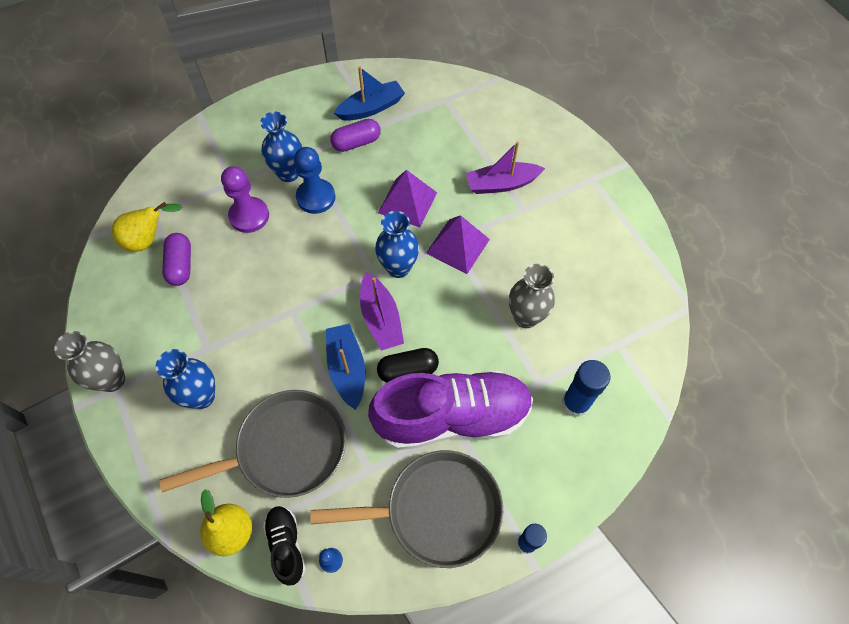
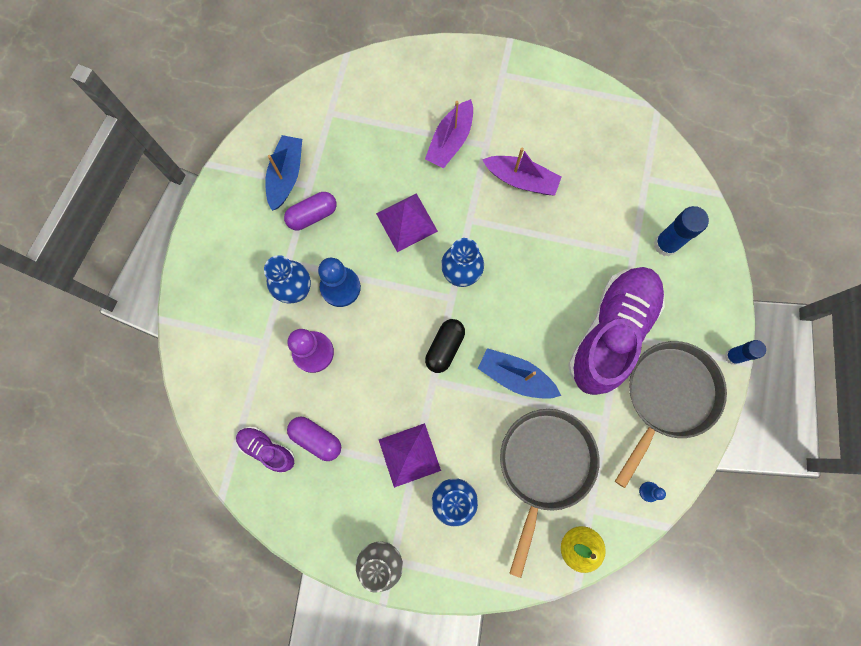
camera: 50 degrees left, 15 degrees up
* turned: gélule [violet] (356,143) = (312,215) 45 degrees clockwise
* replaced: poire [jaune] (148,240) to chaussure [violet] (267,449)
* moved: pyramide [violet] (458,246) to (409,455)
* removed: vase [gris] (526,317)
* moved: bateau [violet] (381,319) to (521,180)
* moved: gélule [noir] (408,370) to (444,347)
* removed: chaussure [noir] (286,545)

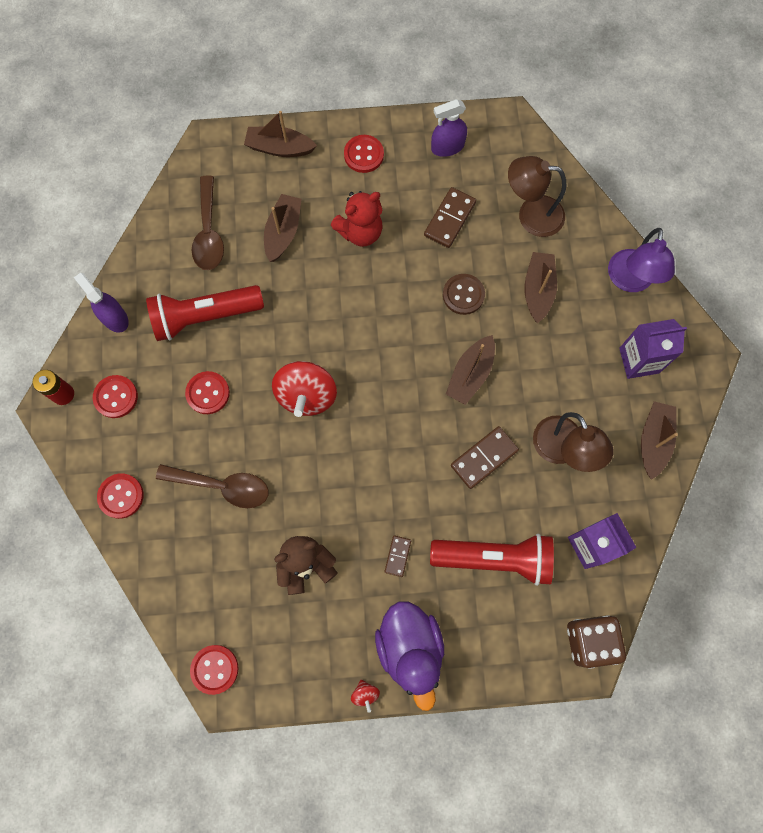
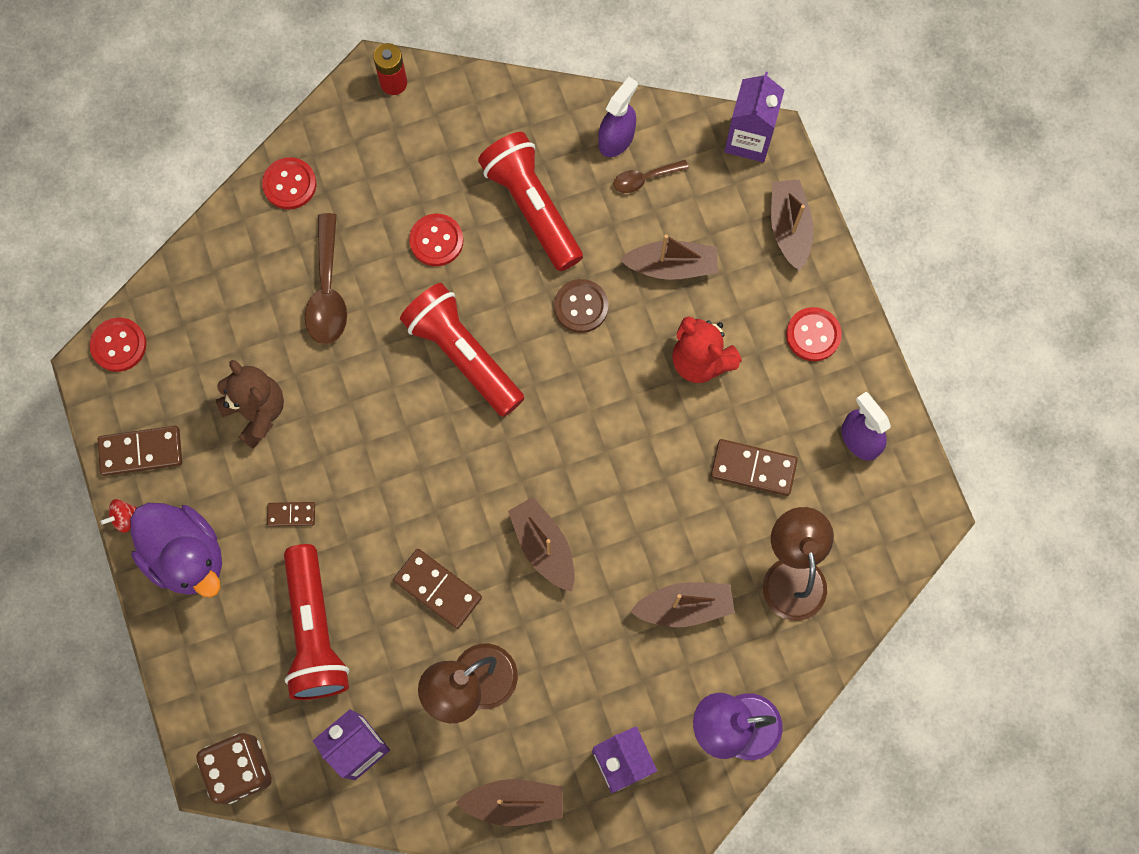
camera: 75 degrees right, 0 degrees up
* resized: cuillère [marron] (209,233) = (644,179) x0.57
* moved: vaporisateur [violet] (114,318) to (616,139)
* moved: bouton [marron] (463,295) to (581,307)
* turned: bateau [marron] (470,374) = (543,546) 45 degrees clockwise
* replaced: toupie [rouge] (306,395) to lampe de poche [rouge] (463,355)
* removed: bouton [rouge] (116,397)
* turned: canard [violet] (410,648) = (187,556) 105 degrees counterclockwise
* added: brique de lait [violet] (748,139)
* added: domino [marron] (141,451)

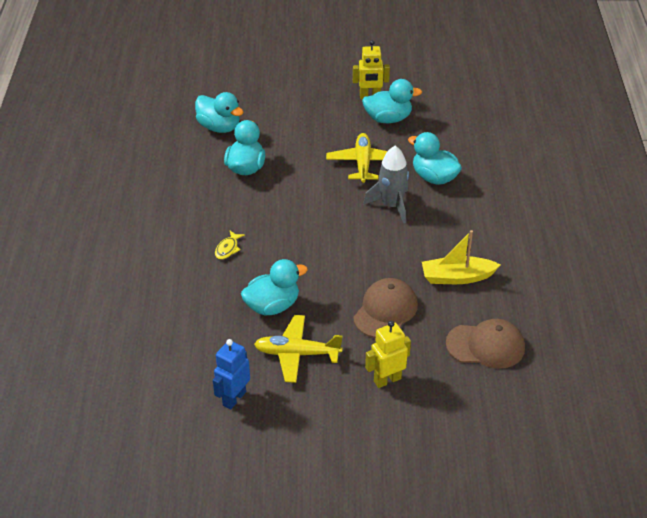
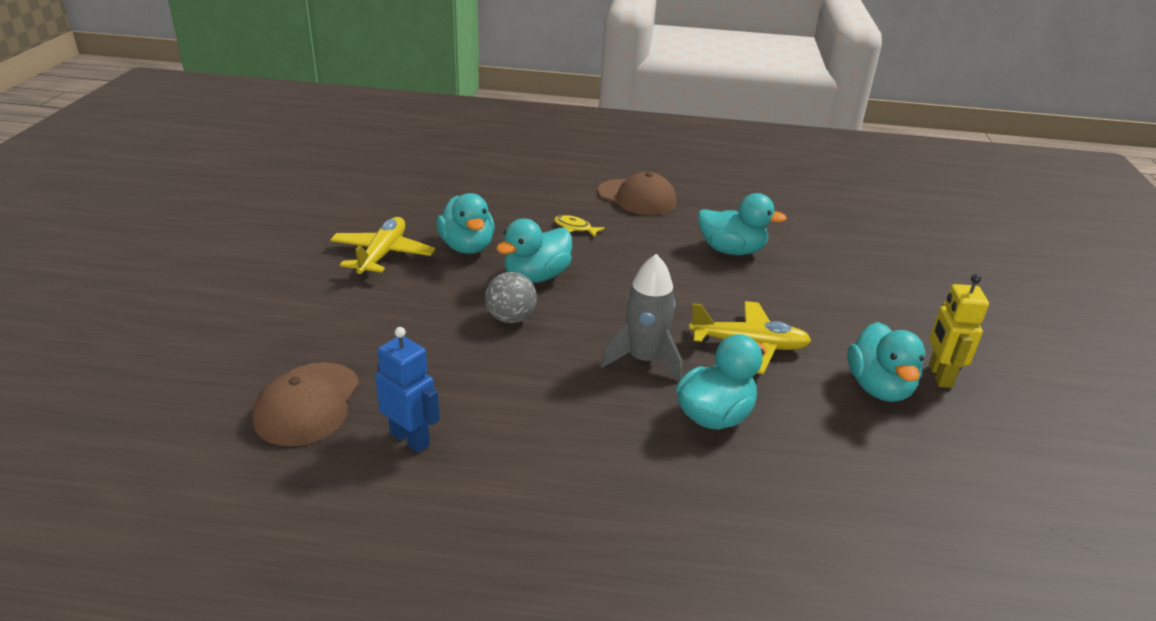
camera: 95 degrees right, 10 degrees down
* moved: canard [turquoise] (219,127) to (536,277)
* removed: bateau [jaune] (457,277)
* moved: casquette [marron] (385,311) to (637,198)
* removed: robot [jaune] (387,380)
* moved: robot [bleu] (234,398) to (410,439)
* added: balle [gris] (511,318)

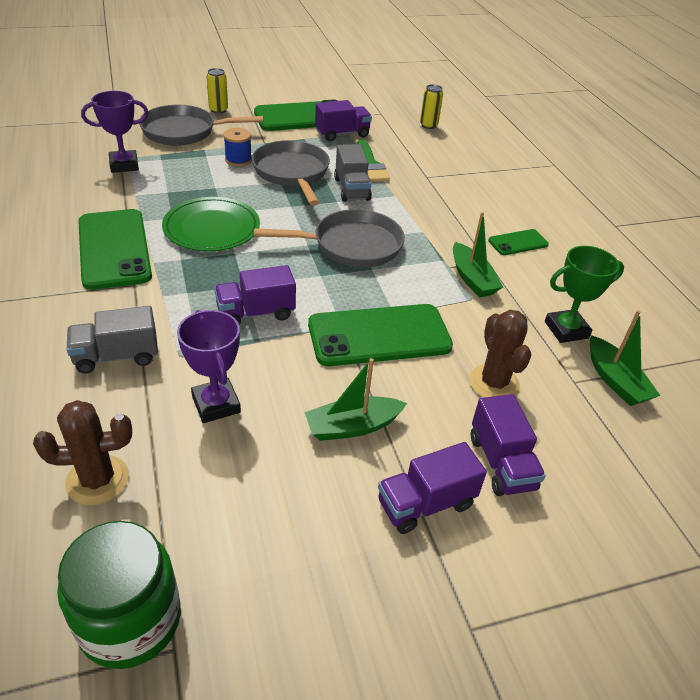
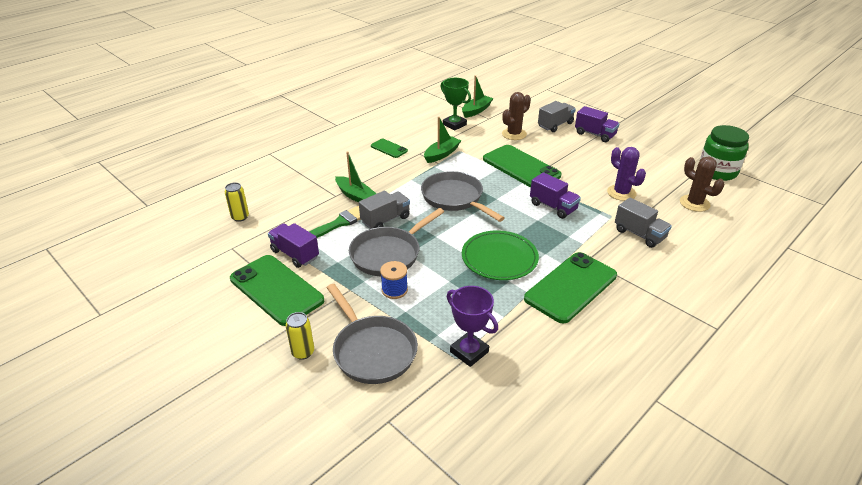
camera: 115 degrees left, 5 degrees down
* replaced: trophée [violet] (216,404) to cactus [violet] (621,193)
* moved: bateau [vert] (353,426) to (355,195)
* recoloured: camion [violet] (501,463) to camion [gris] (555,125)

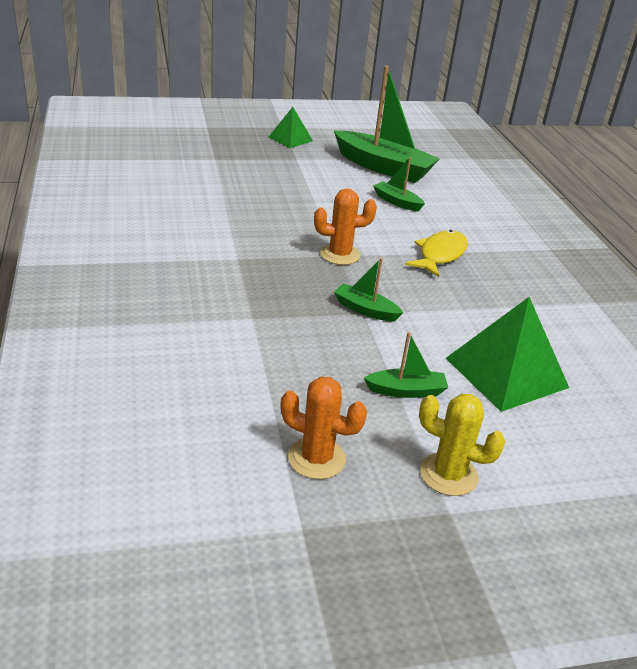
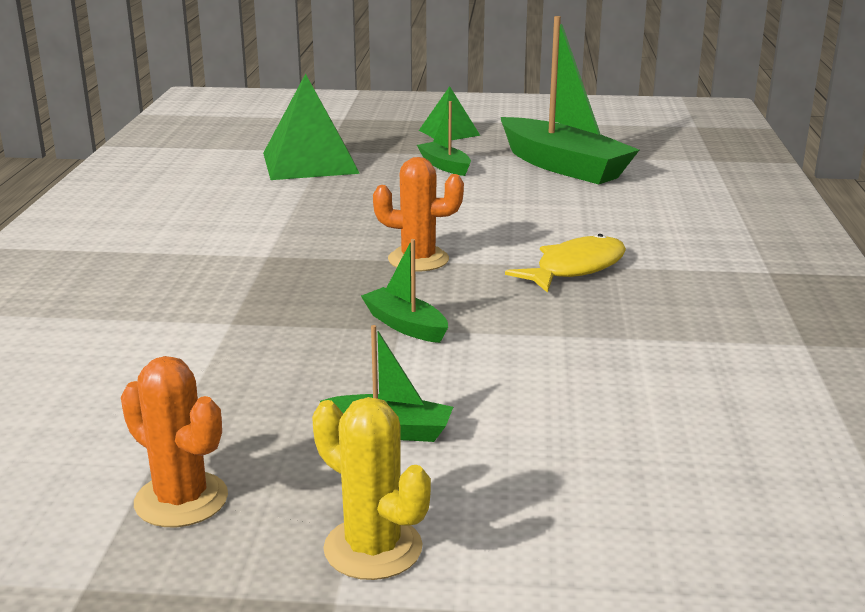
camera: 20 degrees right, 10 degrees down
* moved: bateau [vert] (397,202) to (444,166)
* moved: pyramide [vert] (506,372) to (310,163)

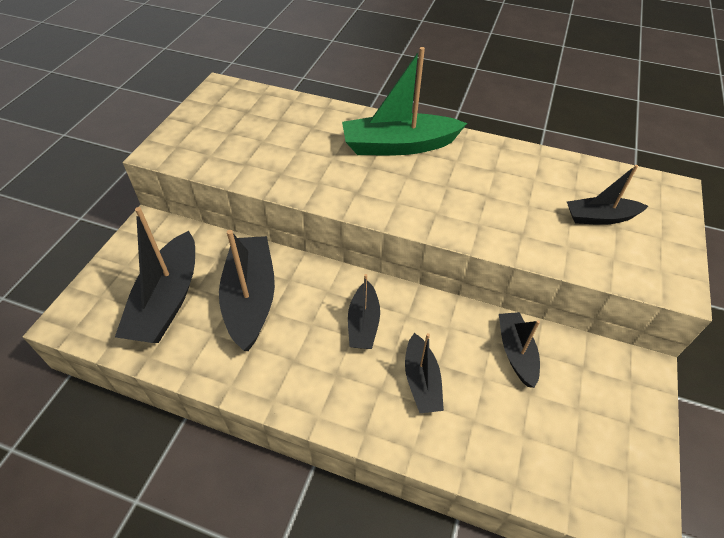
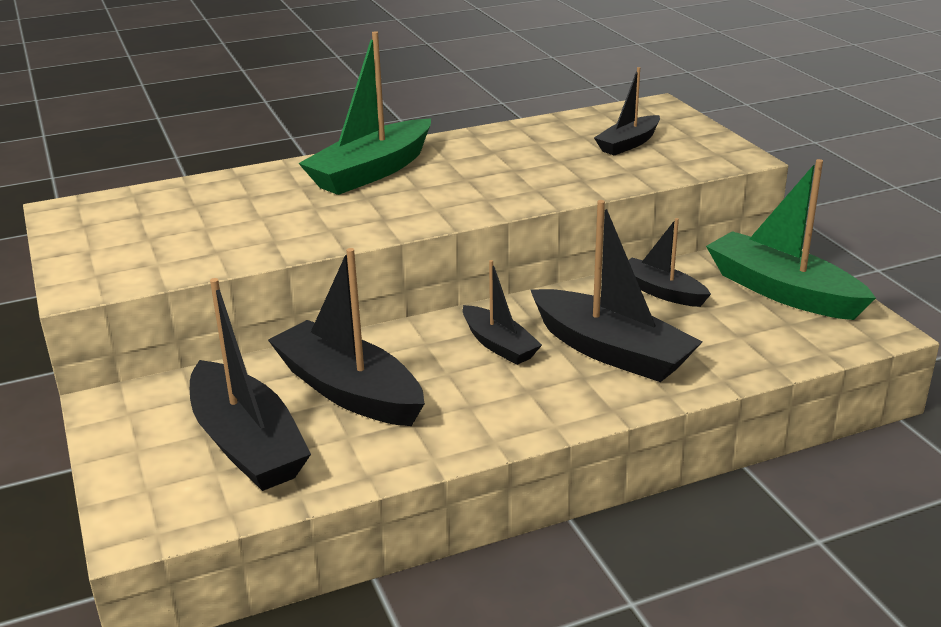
camera: 40 degrees left, 20 degrees down
* resized: bateau [noir] (421,381) = (611,351) x1.73
* added: bateau [vert] (782,291)

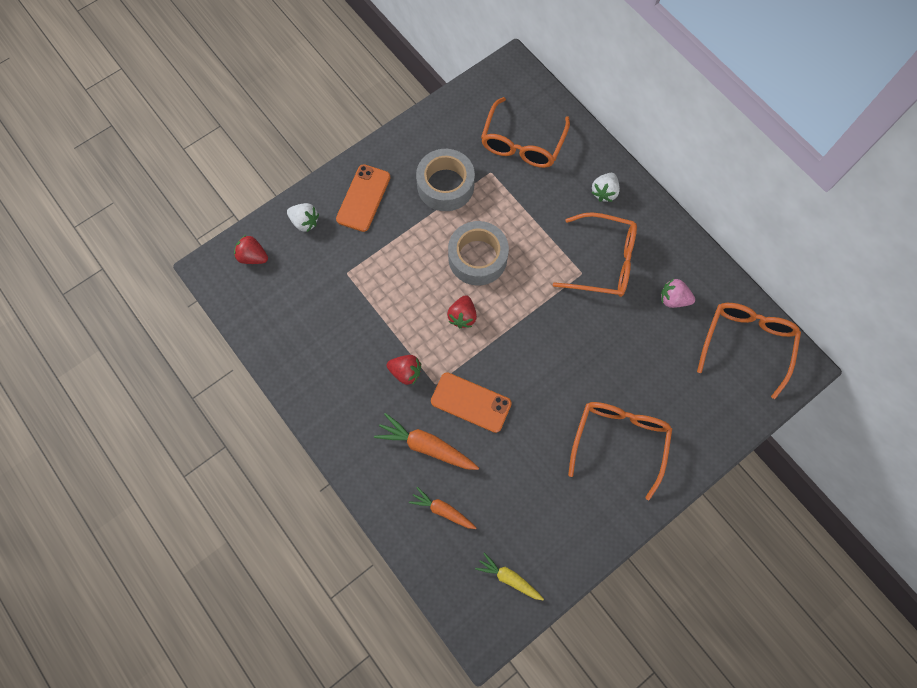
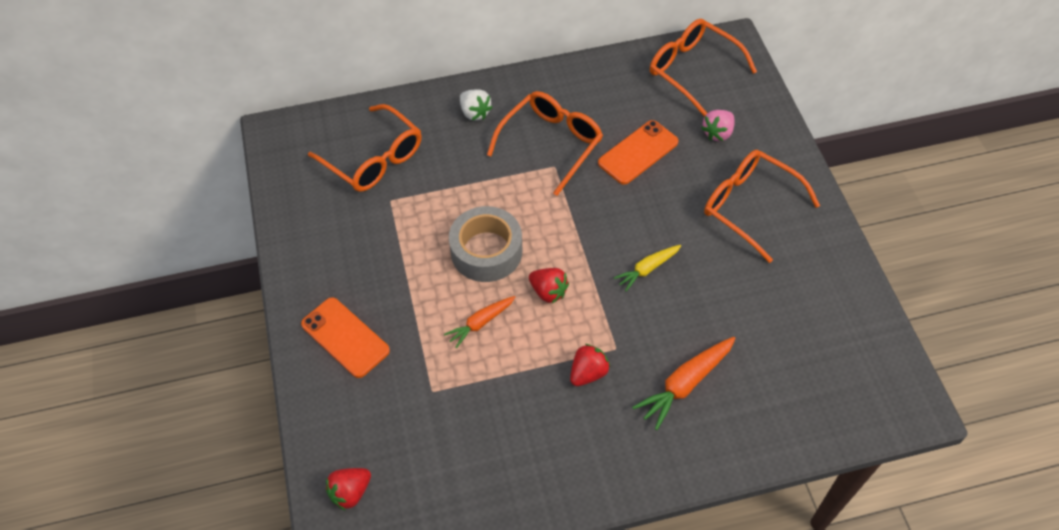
camera: 65 degrees left, 15 degrees down
* removed: ruban adhésif [gris] (445,185)
* removed: fraise [blanc] (305,222)
* moved: fraise [rose] (673,299) to (717,133)
* moved: téléphone [orange] (471,402) to (638,152)
* moved: carotte [orange] (443,510) to (481,323)
* moved: carotte [jaune] (509,578) to (647,269)

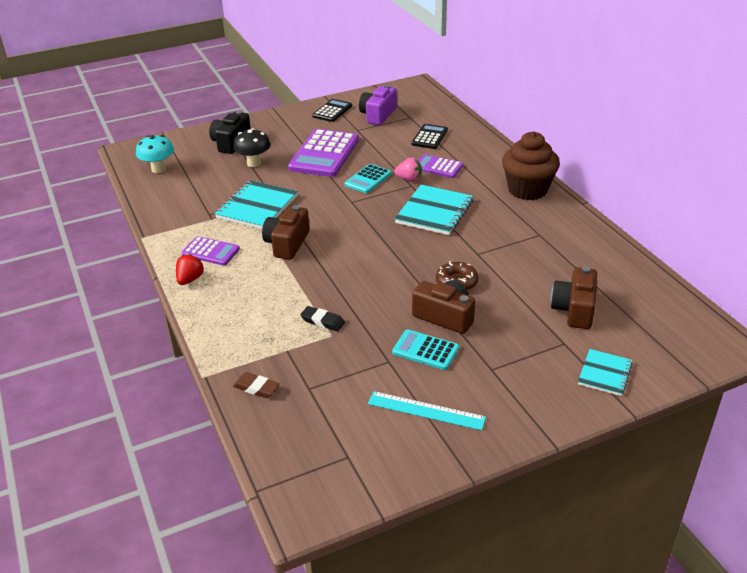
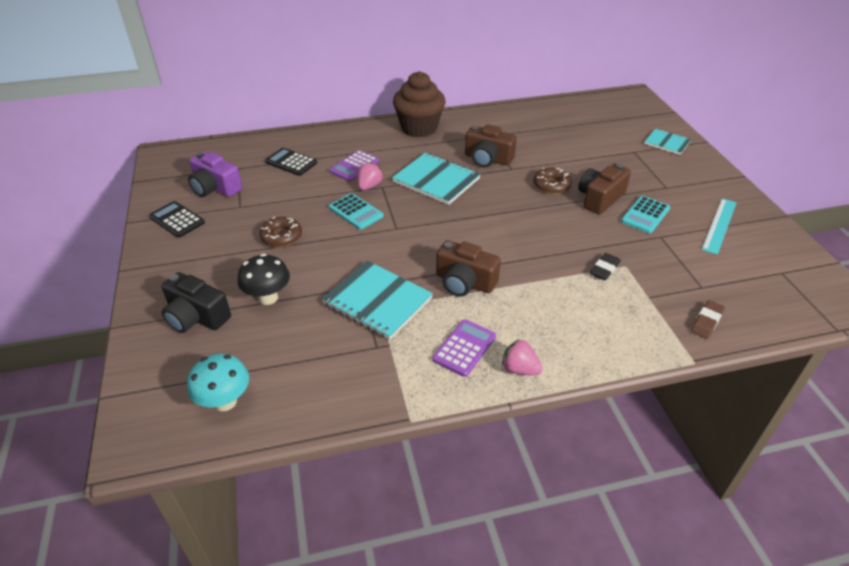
camera: 80 degrees left, 5 degrees up
* replaced: calculatrice [violet] (324,154) to beignet [marron] (281,237)
* recoloured: fraise [rouge] (190,279) to fraise [rose] (519,369)
* moved: appareil photo [marron] (574,309) to (487,159)

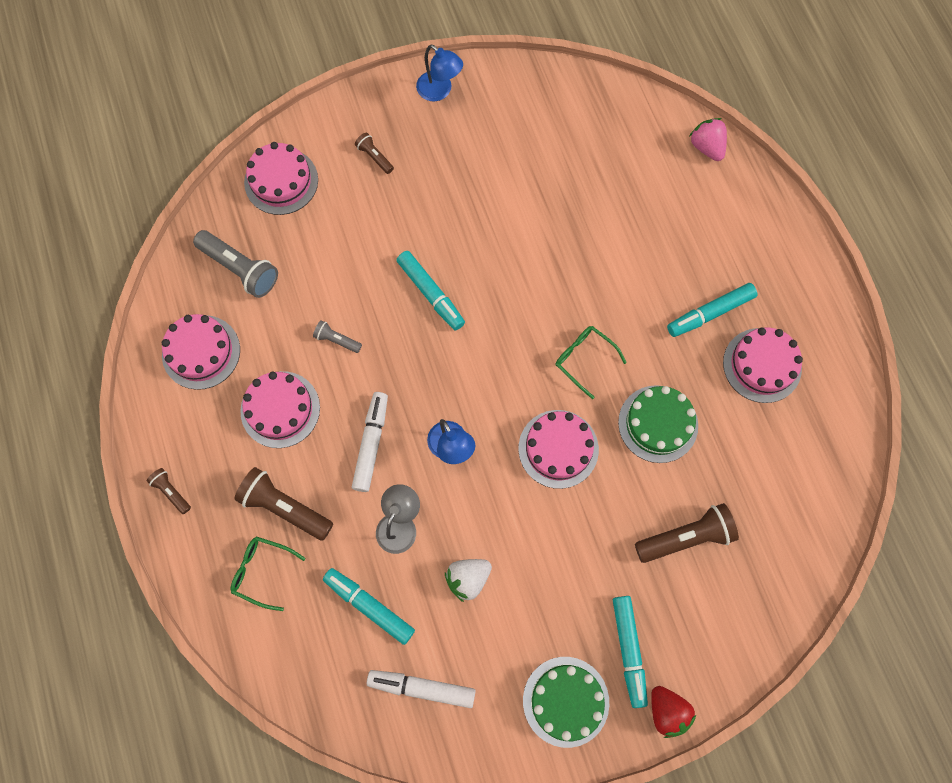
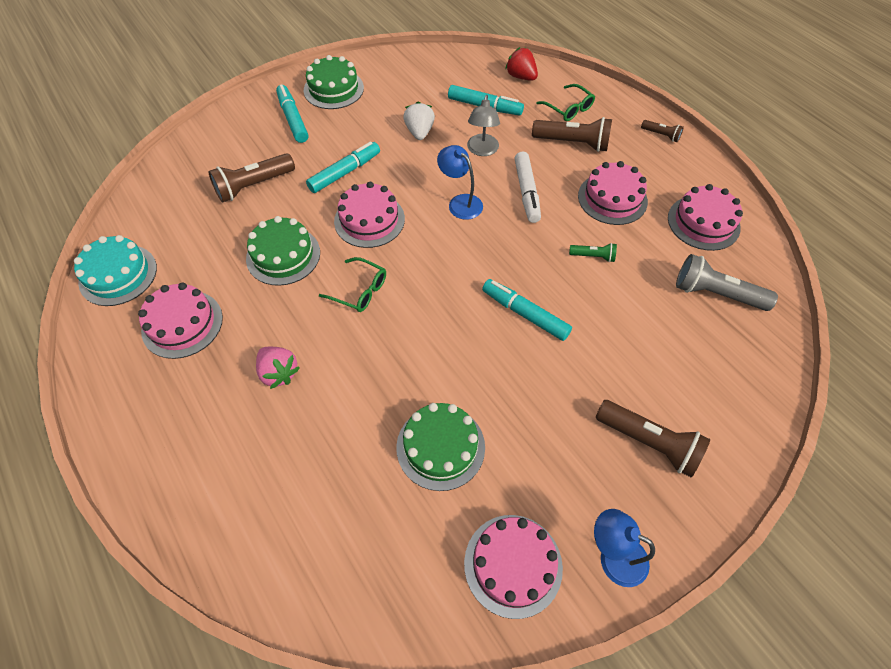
camera: 165 degrees right, 15 degrees down
* moved: fraise [rose] (706,147) to (279,373)
* resized: lampe de poche [marron] (374,157) = (649,442) x1.92
* moved: gâteau [rose] (281,181) to (513,565)
* moved: feutre [turquoise] (710,313) to (344,172)
* recoloured: lampe de poche [gris] (337,340) to lampe de poche [vert] (593,256)
* turned: lunettes [vert] (262,571) = (568,109) 45 degrees clockwise
* turned: fraise [blanc] (468,579) = (419,132) 45 degrees counterclockwise
* removed: feutre [blanc] (422,688)
* moved: fraise [rouge] (667,711) to (521,77)
* added: gâteau [turquoise] (118,275)
* added: gâteau [vert] (440,447)

